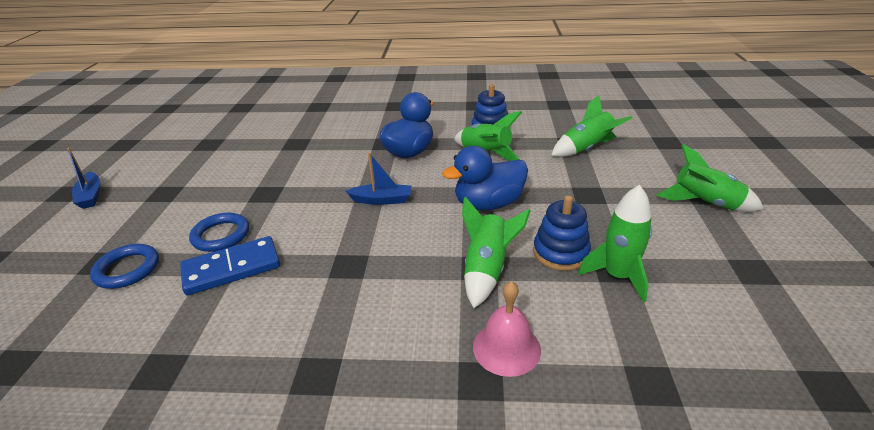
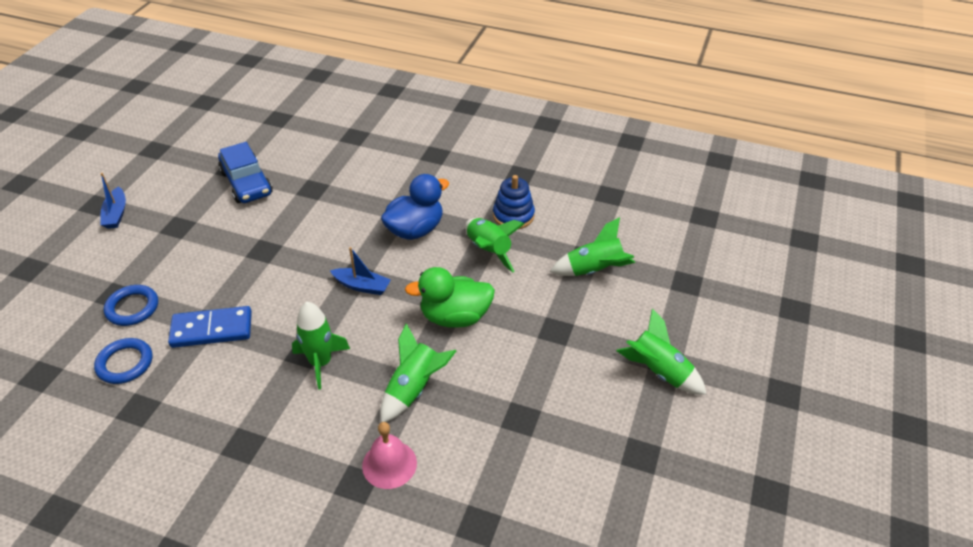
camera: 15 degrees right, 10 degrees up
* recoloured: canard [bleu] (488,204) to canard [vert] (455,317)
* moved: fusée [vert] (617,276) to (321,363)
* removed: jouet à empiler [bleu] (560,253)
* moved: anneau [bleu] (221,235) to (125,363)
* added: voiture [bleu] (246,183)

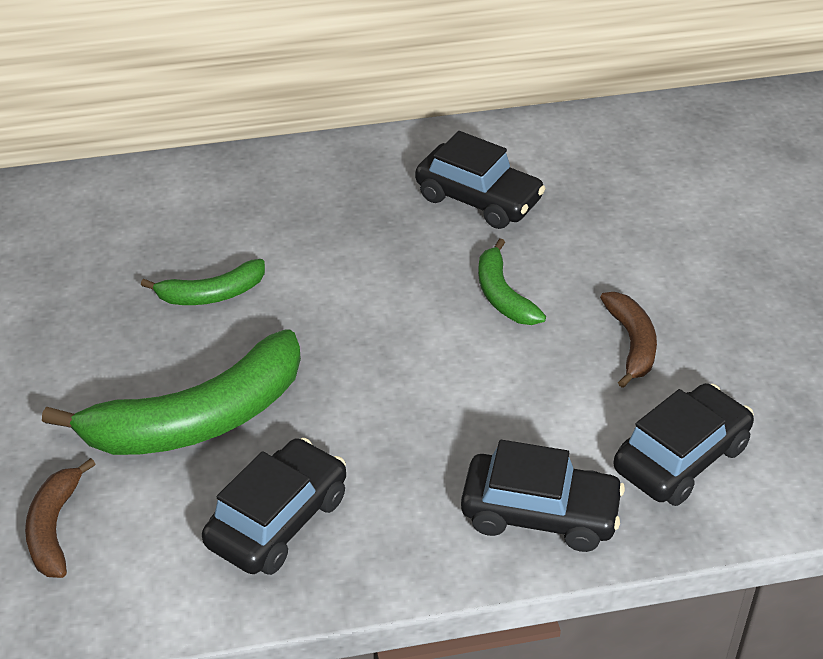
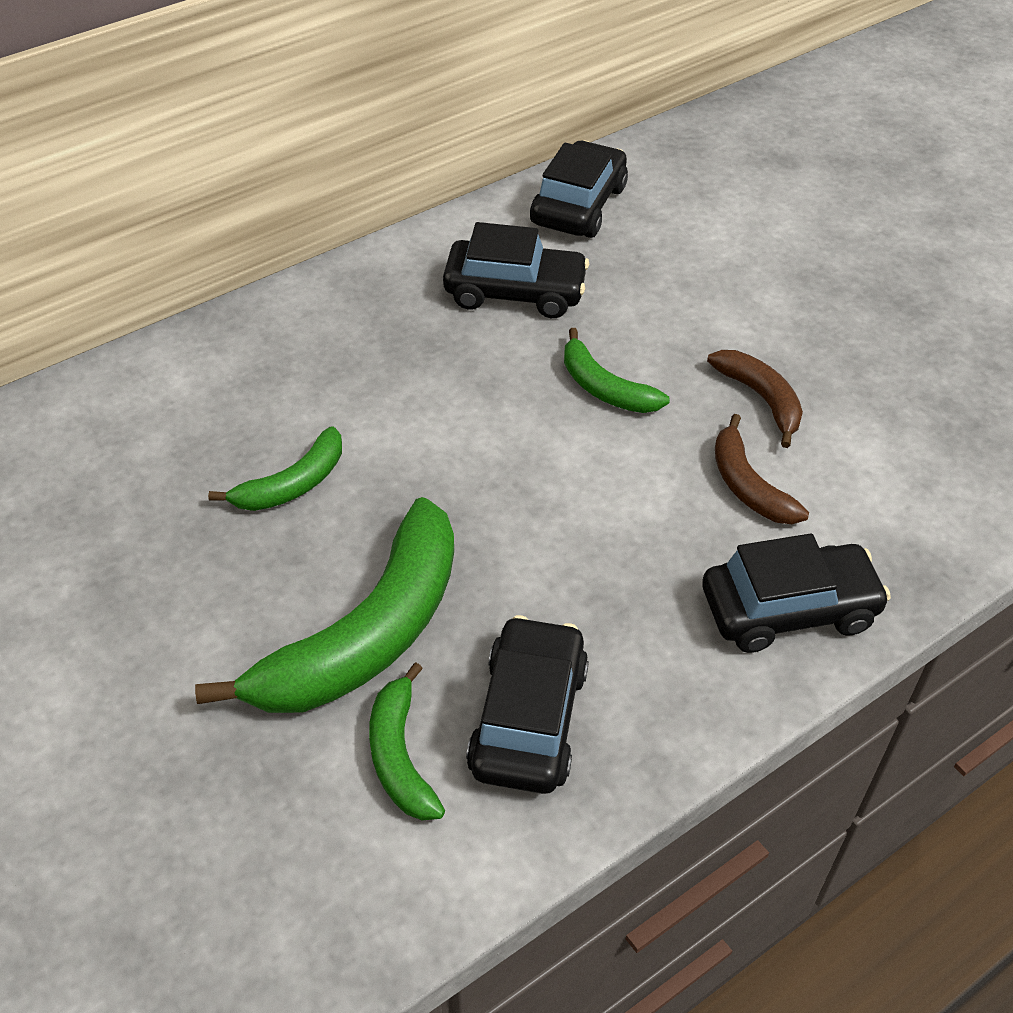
camera: 25 degrees left, 5 degrees up
* moved: voiture [noir] (681,458) to (578,205)
* moved: banane [marron] (54,528) to (748,485)
* added: banane [vert] (400,755)

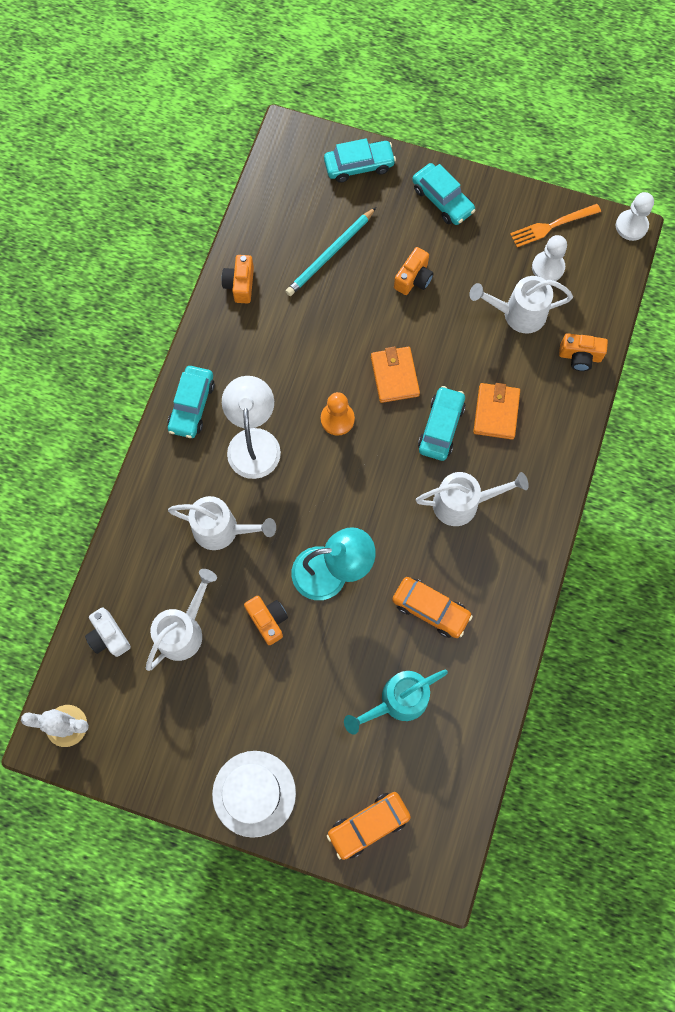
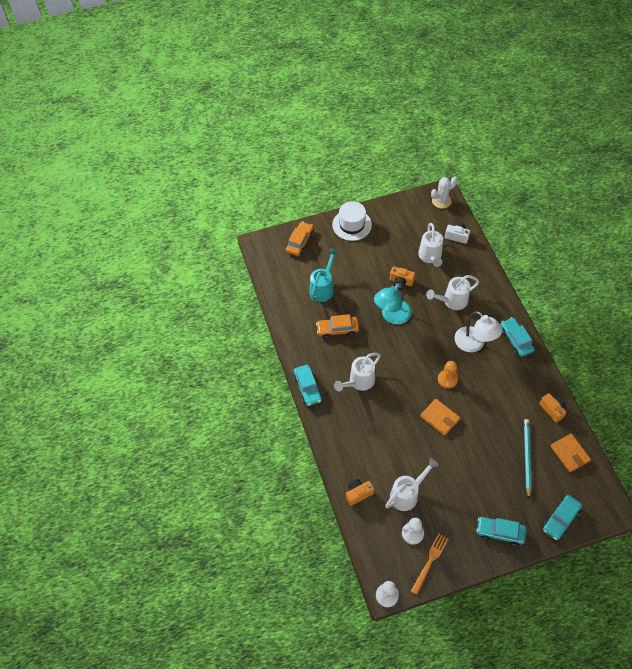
camera: 145 degrees right, 15 degrees down
* removed: appareil photo [orange] (413,279)
* moved: portefeuille [orange] (496,412) to (570,454)
* moved: voiture [turquoise] (441,427) to (307,388)

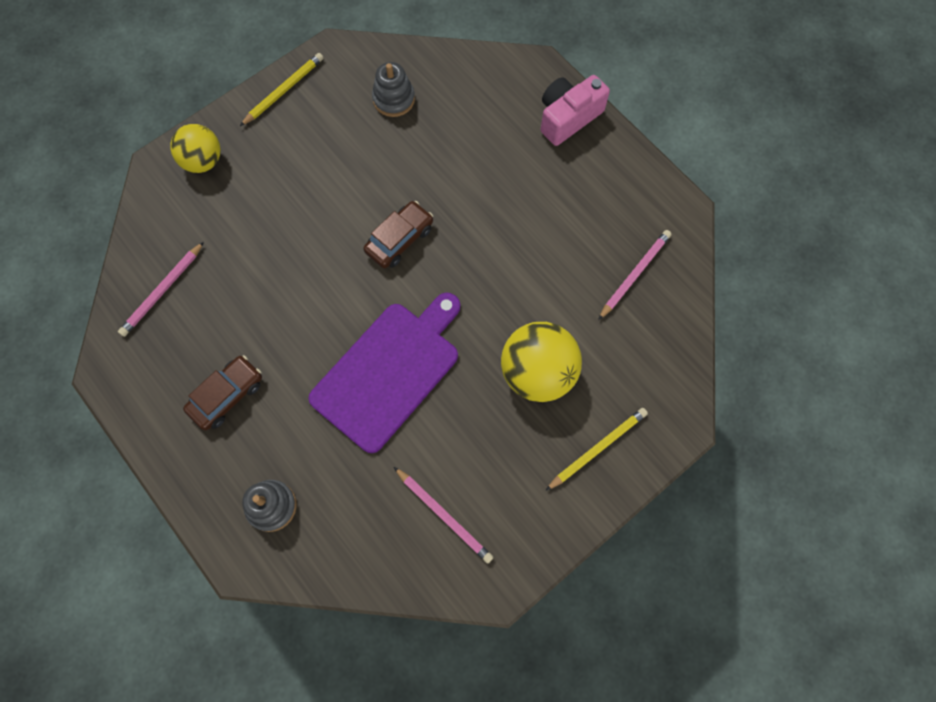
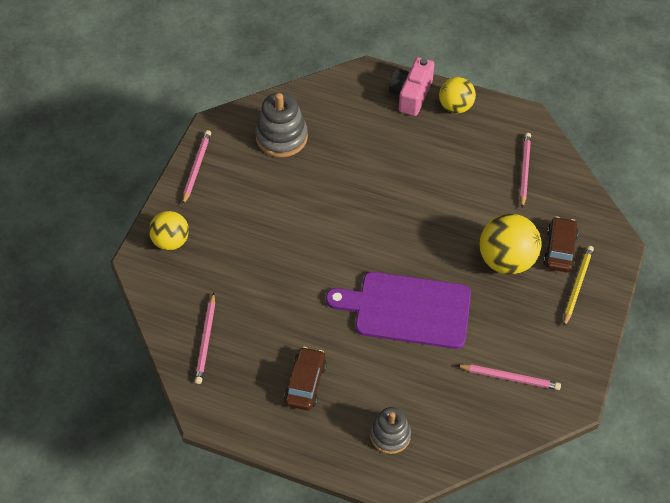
camera: 30 degrees left, 15 degrees down
* recoloured: crayon [jaune] (284,91) to crayon [rose] (196,167)
* resized: jouet à empiler [gris] (394,99) = (281,137) x1.51
* moved: voiture [marron] (399,239) to (559,249)
* turned: planche à découper [violet] (389,371) = (407,310) 90 degrees counterclockwise
* added: balle [jaune] (455,107)

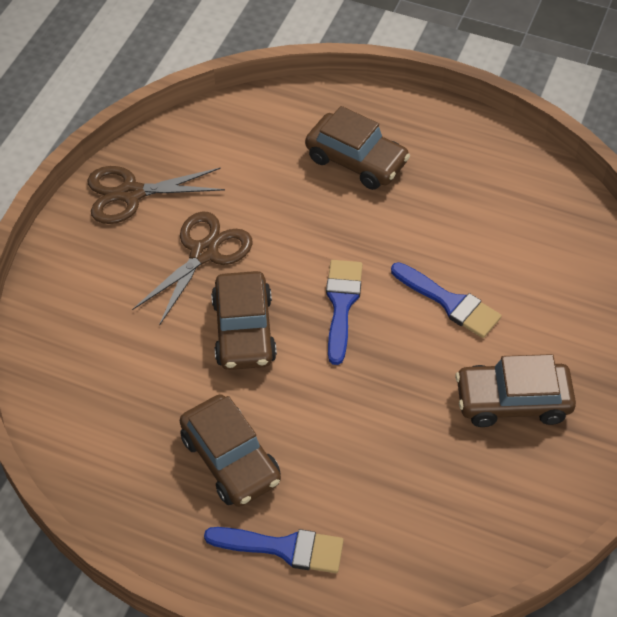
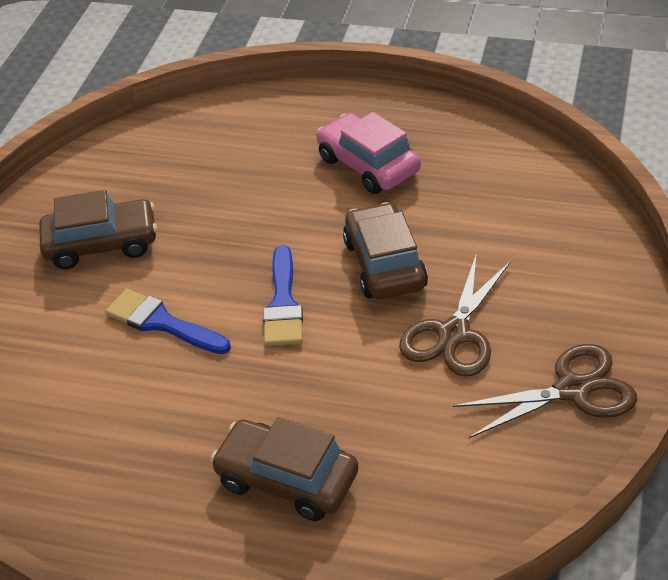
camera: 175 degrees right, 10 degrees down
* recoloured: voiture [marron] (231,459) to voiture [rose] (368,165)
* removed: pinceau [bleu] (283,548)

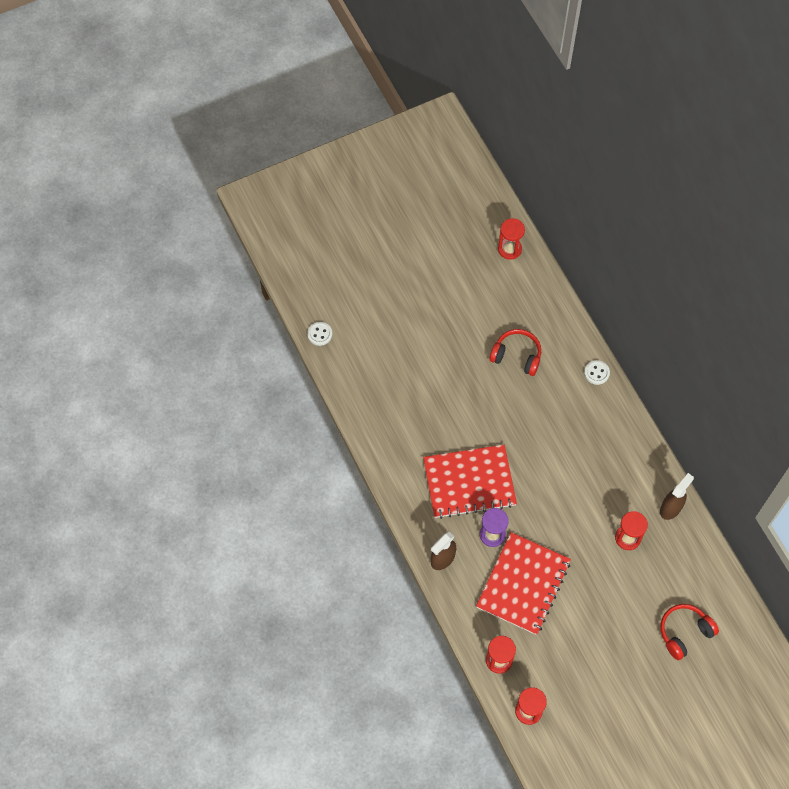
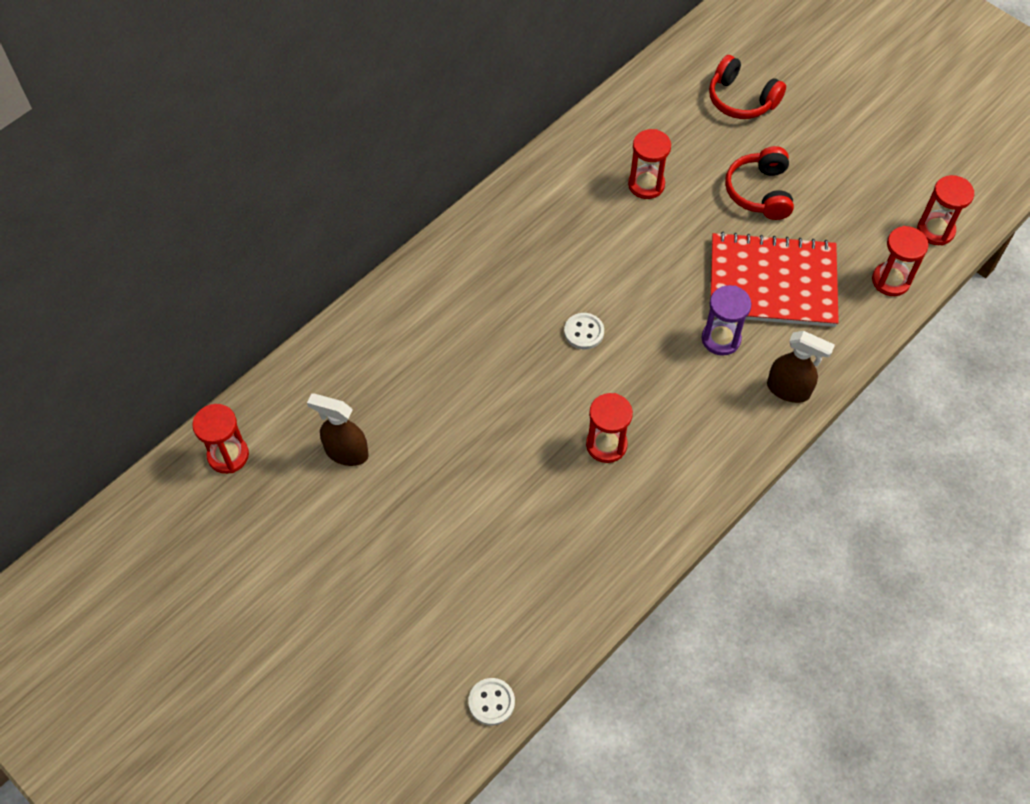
camera: 110 degrees left, 5 degrees down
* moved: casque audio [rouge] (516,356) to (760,192)
* moved: bouton [blanc] (596,373) to (584,332)
* removed: carnet [rouge] (469,482)
* moved: vaporisateur [marron] (671,508) to (346,452)
* added: sablier [rouge] (606,445)

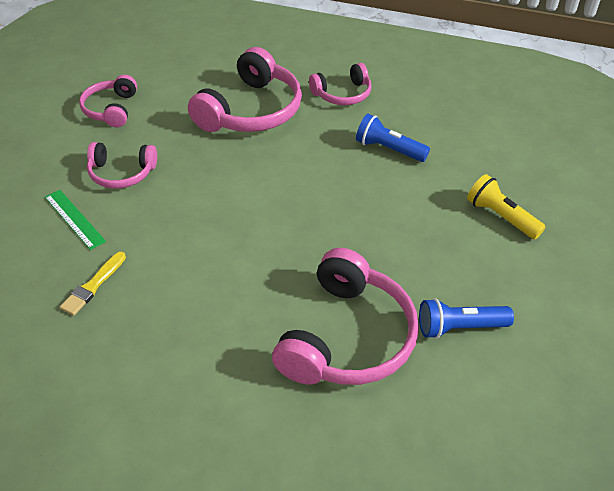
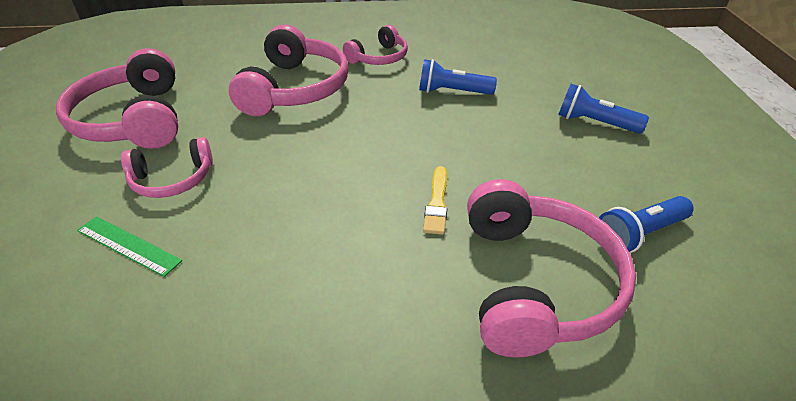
camera: 20 degrees left, 5 degrees down
* resized: casque audio [rose] (111,109) = (133,119) x1.76
* recoloured: lampe de poche [jaune] (500,217) to lampe de poche [bleu] (594,123)
* moved: pinceau [jaune] (93,285) to (437,203)

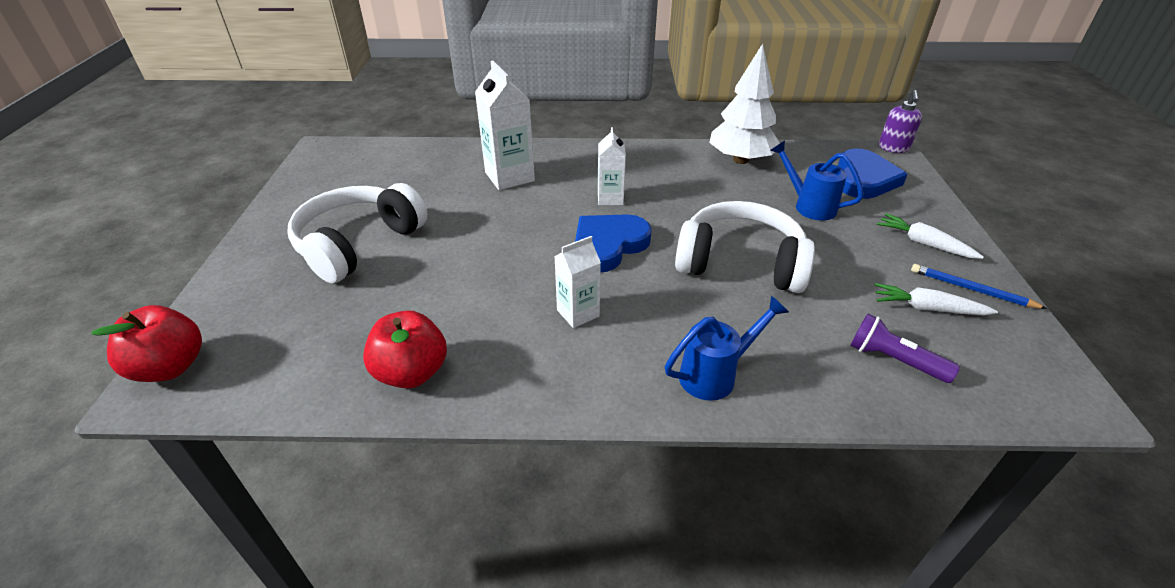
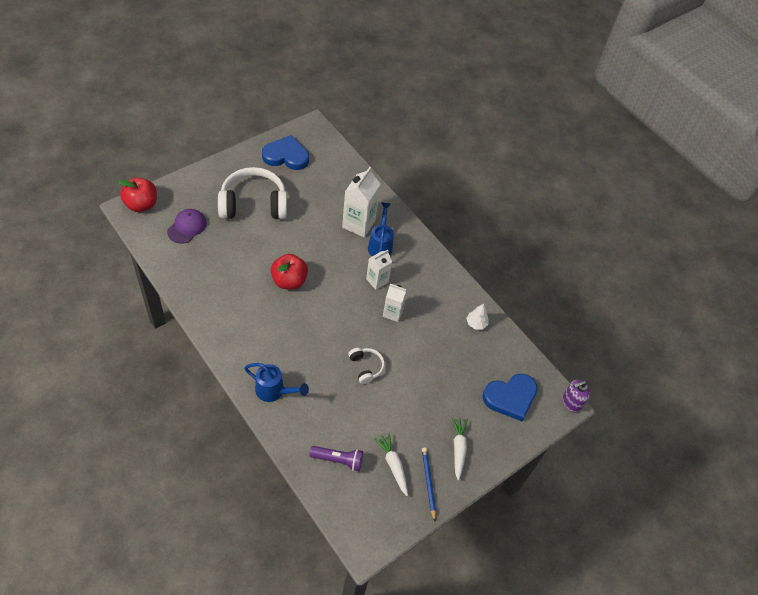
camera: 45 degrees right, 15 degrees up
* resized: arbre [blanc] (740,160) = (476,323) x0.45
* moved: arrosoir [bleu] (808,205) to (380,245)
* resized: casque audio [blanc] (740,263) = (366,367) x0.47
* moved: cœur [bleu] (608,245) to (286,156)
* moved: brique de lait [blanc] (578,313) to (393,313)
* moved: pomme [rouge] (412,372) to (289,281)
* turned: lampe de poche [violet] (894,360) = (338,460) 105 degrees clockwise
* added: casquette [violet] (187,227)

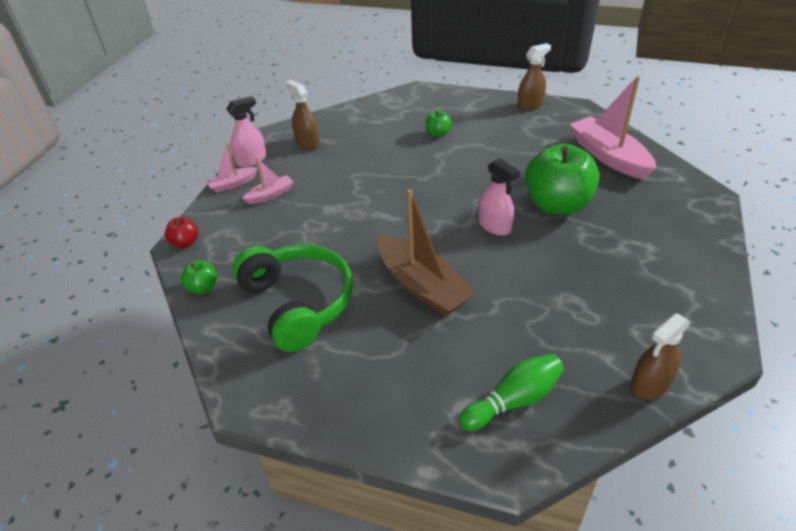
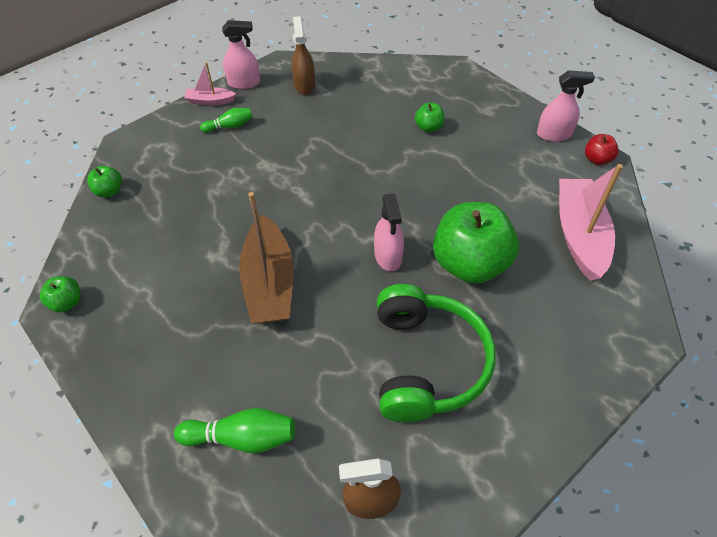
camera: 30 degrees right, 10 degrees up
* recoloured: vaporisateur [marron] (530,105) to vaporisateur [rose] (554,134)
* replaced: bateau [rose] (271,195) to quille [vert] (230,126)
* moved: pomme [rouge] (185,243) to (597,159)
* moved: casque audio [vert] (297,303) to (426,362)
* added: pomme [vert] (67,302)

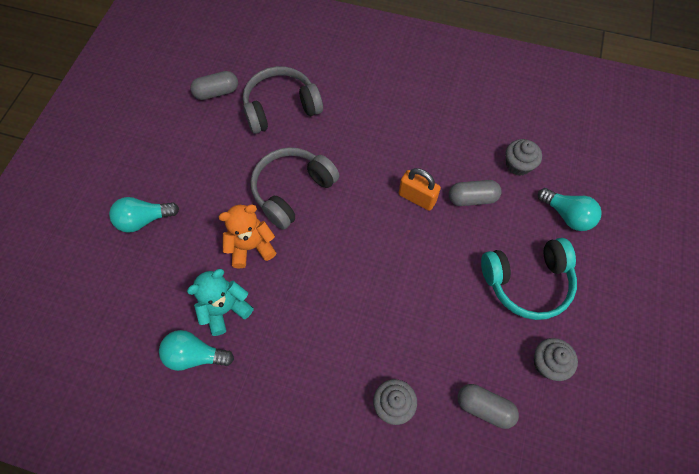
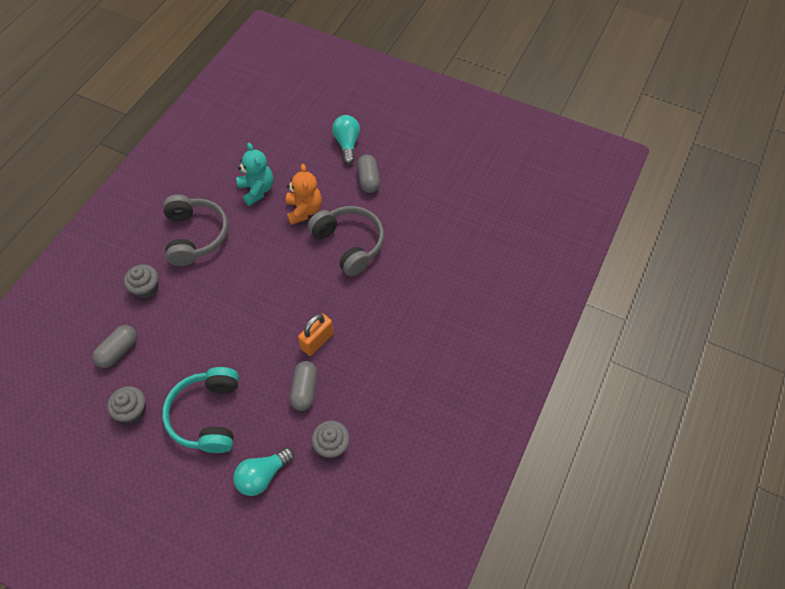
camera: 100 degrees right, 5 degrees down
* moved: casque audio [gris] (281,107) to (196,235)
* moved: gélule [gris] (216,92) to (368,179)
* removed: ampoule [turquoise] (195,355)

